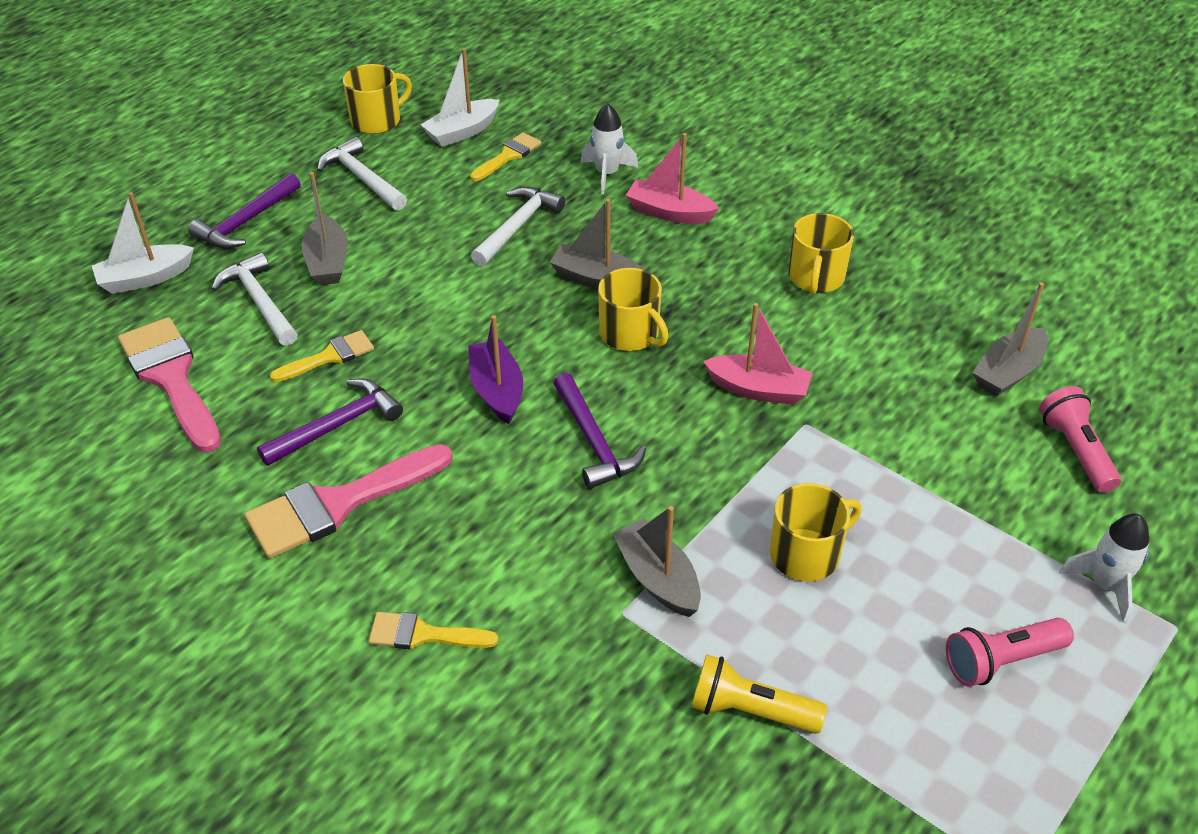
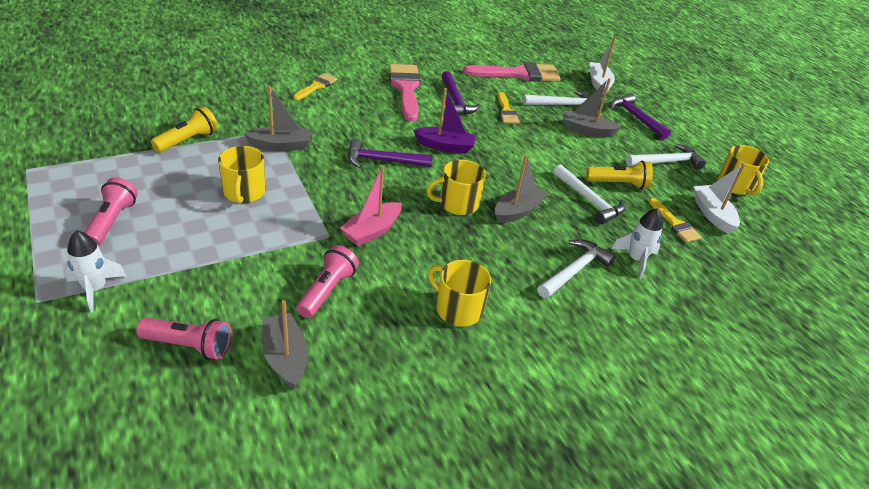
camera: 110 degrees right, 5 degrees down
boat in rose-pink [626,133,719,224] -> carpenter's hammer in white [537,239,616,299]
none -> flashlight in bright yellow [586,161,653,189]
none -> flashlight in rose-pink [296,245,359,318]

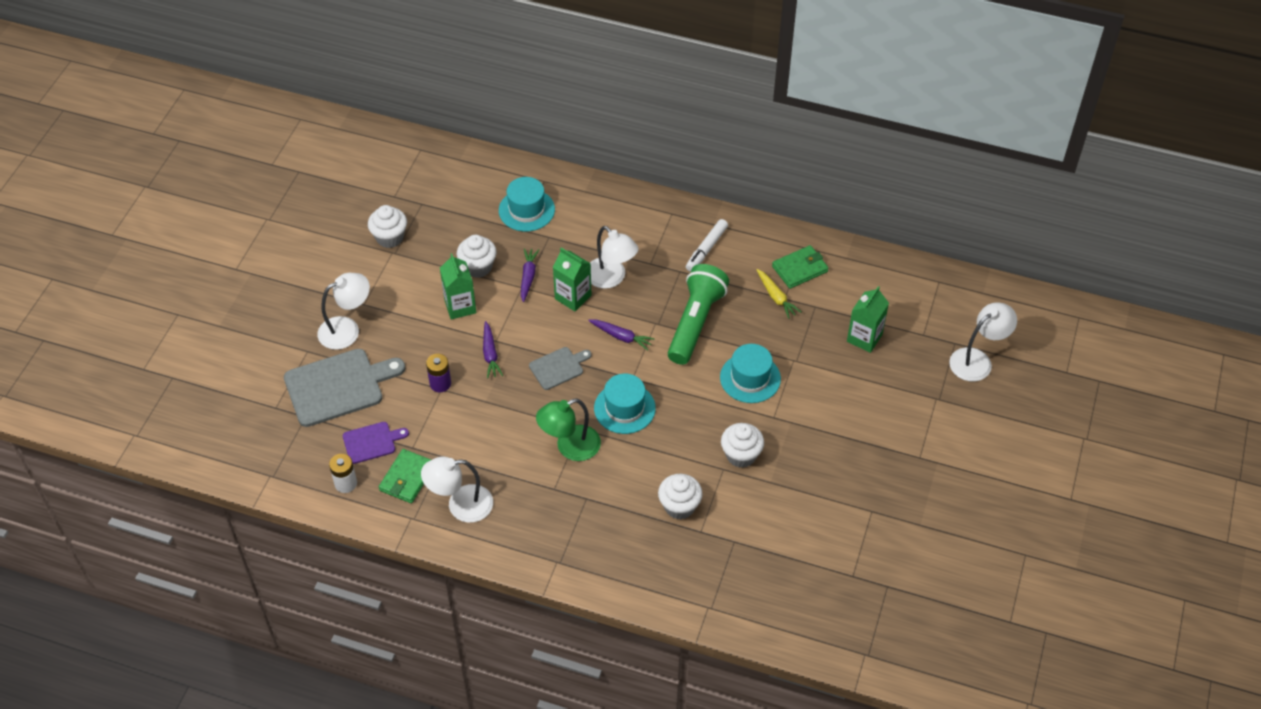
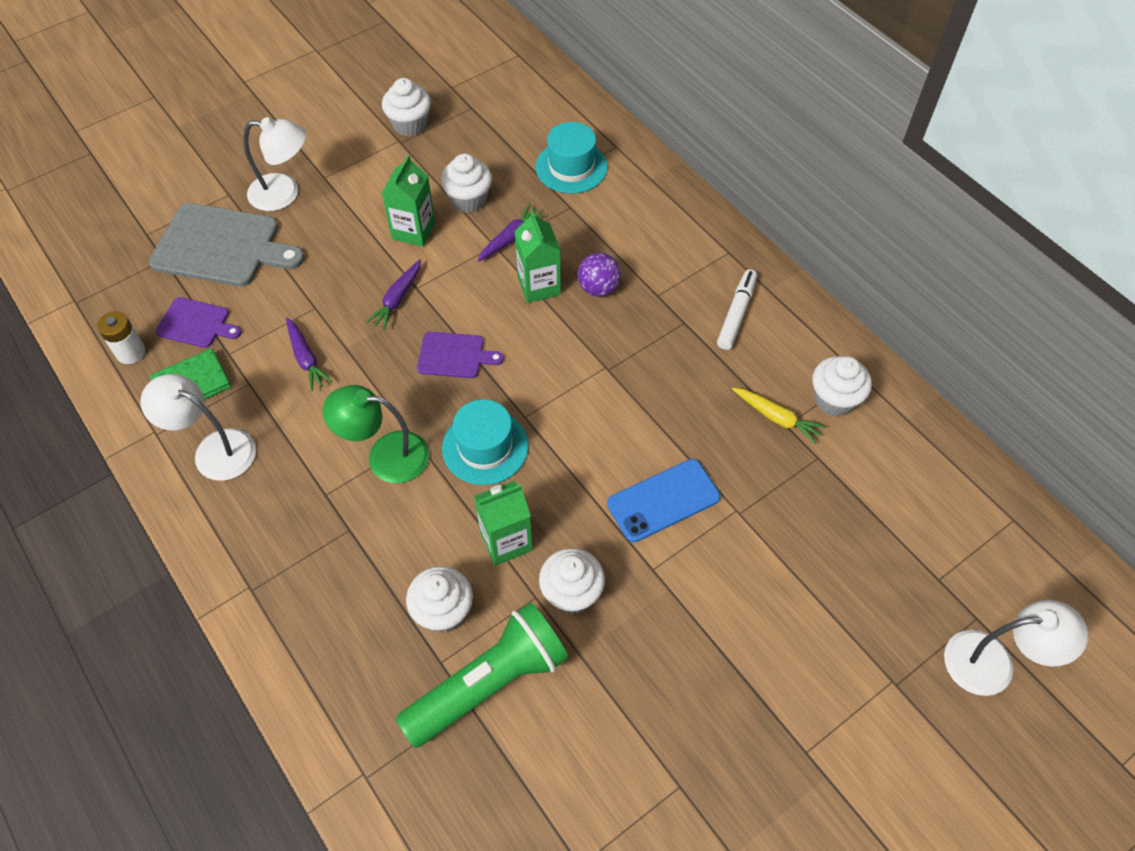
camera: 35 degrees right, 5 degrees up
marker in white [686,219,728,272] -> marker in white [717,269,757,350], 135 degrees clockwise
desk lamp in white [590,226,639,289] -> play ball in violet [578,253,621,297]
card wallet in green [772,245,828,289] -> muffin in white [812,356,872,416]
flashlight in green [668,264,729,365] -> flashlight in green [396,602,569,748], relocated
root vegetable in bright yellow [756,269,801,319] -> root vegetable in bright yellow [732,388,826,444], 60 degrees counterclockwise
juice carton in green [847,286,889,353] -> juice carton in green [474,481,533,566], relocated
root vegetable in violet [588,320,654,351] -> root vegetable in violet [286,318,332,391], relocated
hat in aqua [720,344,781,403] -> phone in blue [607,459,720,542]
cutting board in grey [529,347,592,390] -> cutting board in violet [417,332,504,378]
power cell in violet [426,354,451,392] -> none

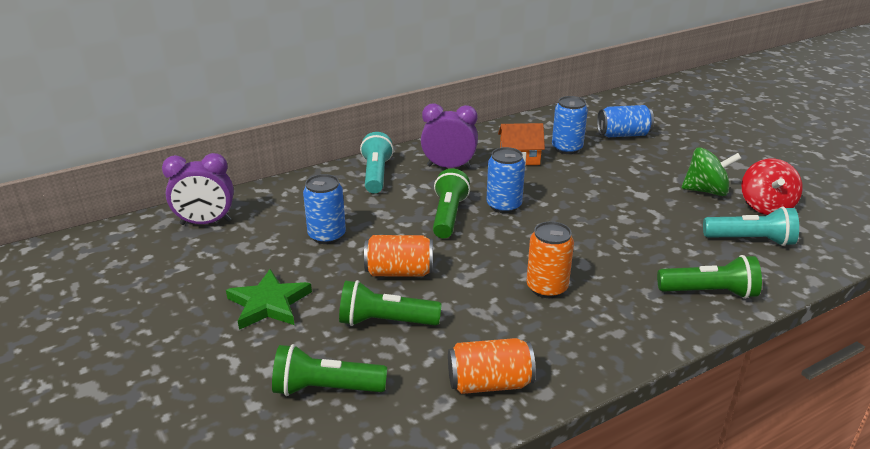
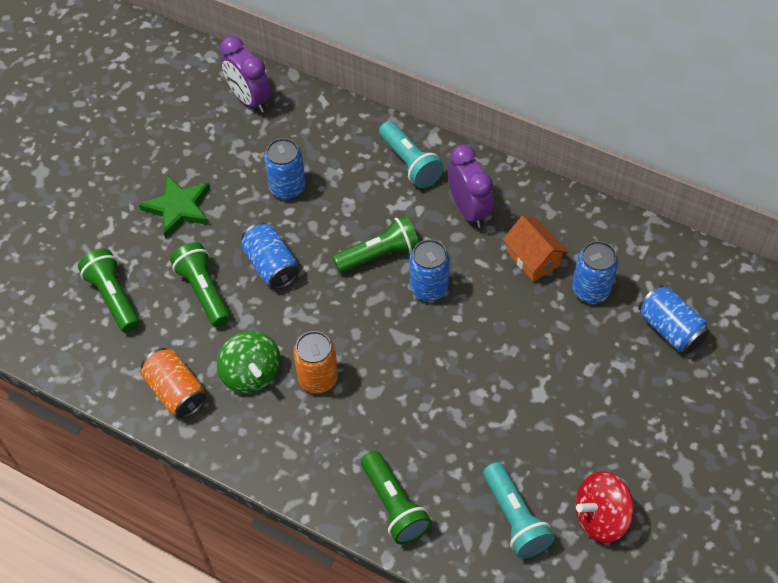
camera: 60 degrees right, 25 degrees up
flashlight in aqua [360,132,394,193] -> flashlight in aqua [379,121,444,188], 90 degrees clockwise
whirligig in green [682,147,741,196] -> whirligig in green [217,331,281,393], relocated
tin in orange [364,235,433,277] -> tin in blue [241,222,299,289]

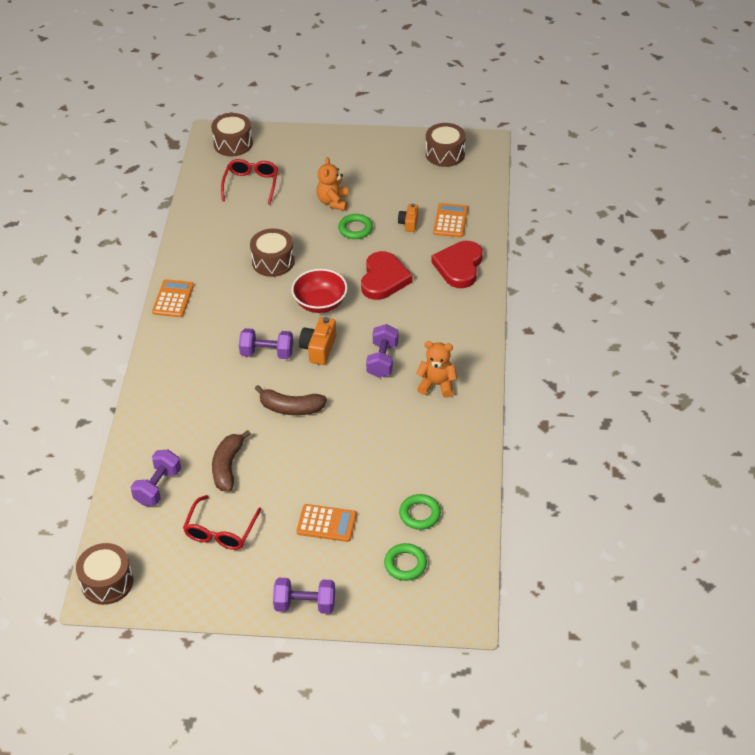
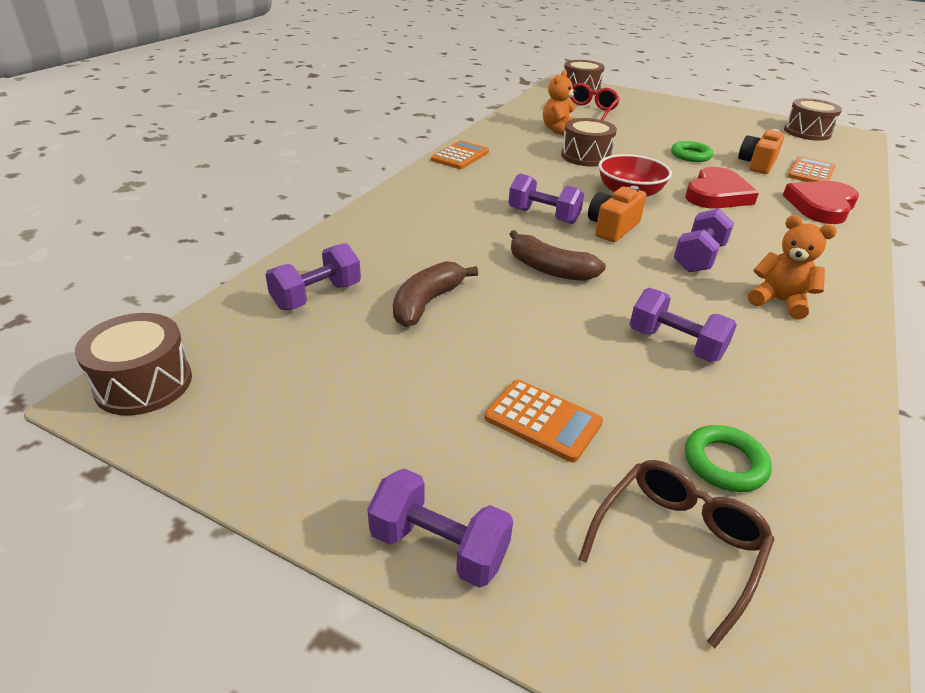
camera: 20 degrees right, 10 degrees down
teddy in orange [317,157,349,211] -> teddy in orange [543,70,577,136], relocated
photo camera in orange [398,204,418,232] -> photo camera in orange [738,129,785,174], x1.52
spectacles in red [183,495,262,550] -> none
torus in green [384,543,427,581] -> spectacles in dark brown [578,460,775,648]
none -> dumbbell in violet [630,288,737,362]

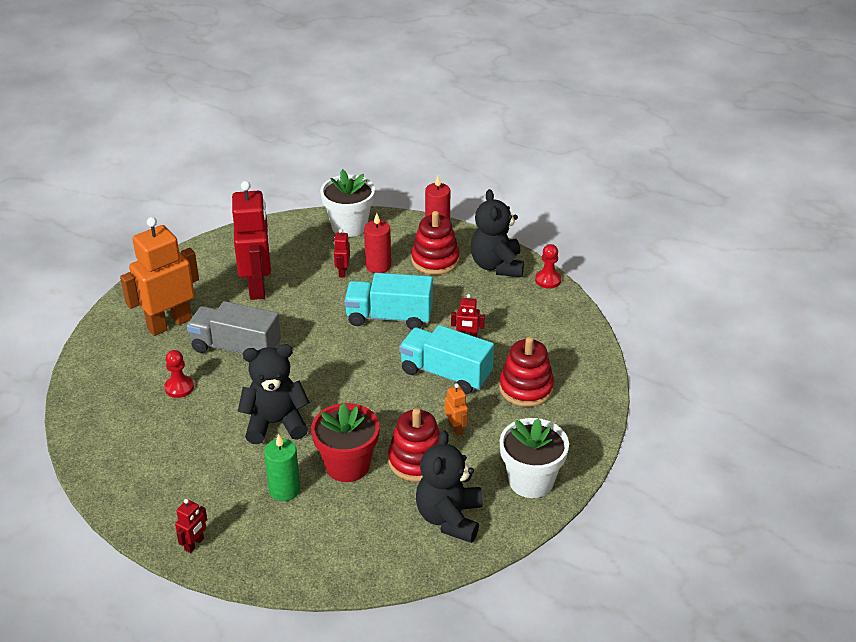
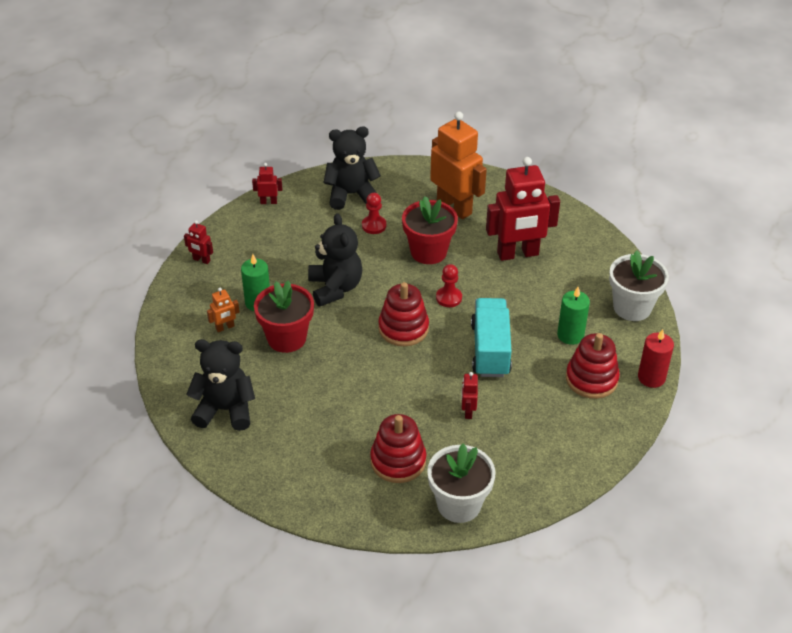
camera: 85 degrees right, 5 degrees up
teddy in black [471,189,524,277] -> teddy in black [324,127,381,210], relocated
wax candle in red [364,213,391,273] -> wax candle in green [557,287,590,345]
robot figure in red [334,229,350,278] -> robot figure in red [252,163,282,204], relocated
game pawn in red [535,244,561,289] -> game pawn in red [436,264,462,307], relocated
lorry in grey [187,301,281,354] -> potted plant in red [402,196,458,264]
lorry in aqua [399,325,494,394] -> none
robot figure in orange [445,384,468,436] -> robot figure in orange [207,288,240,332], relocated
ring stacker in red [388,408,440,482] -> ring stacker in red [378,282,429,346], relocated
potted plant in white [500,418,569,498] -> potted plant in white [427,443,496,523], relocated

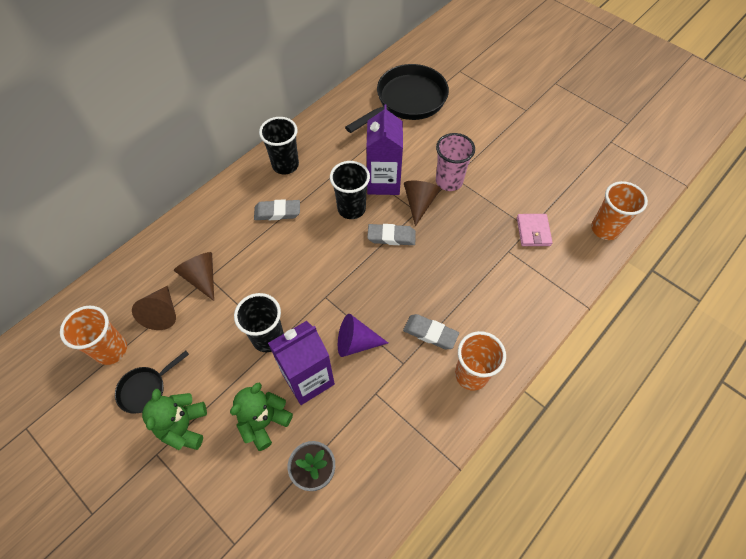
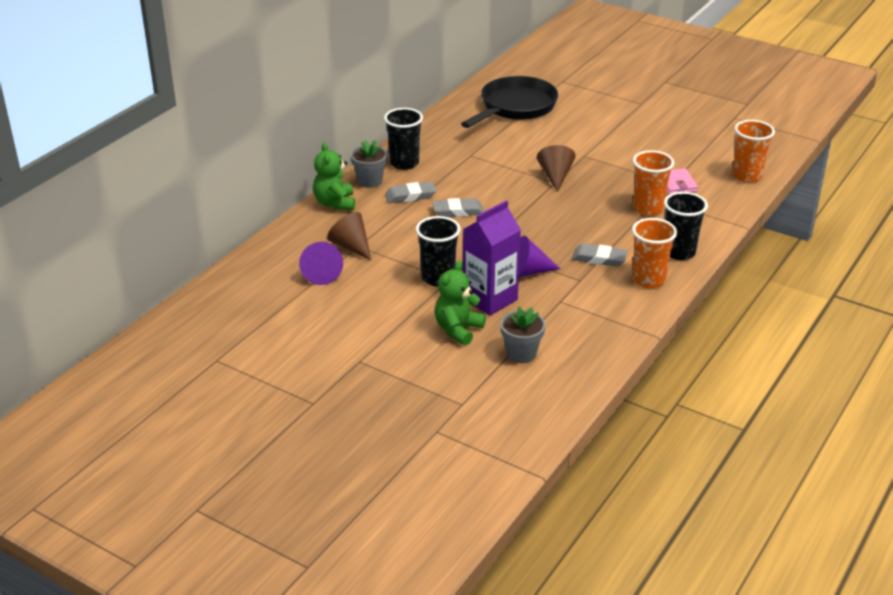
camera: 10 degrees left, 25 degrees down
juice carton in violet [366,105,403,195] -> none
tumbler in rose-pink [436,133,475,191] -> none
tumbler in black [330,161,370,219] -> tumbler in black [664,192,708,260], relocated
gum eraser in grey [367,224,416,245] -> gum eraser in grey [432,198,484,217], relocated
cone in dark brown [132,286,176,330] -> cone in violet [299,242,343,285]
tumbler in orange [60,306,127,365] -> tumbler in orange [633,150,674,216], relocated
skillet in black [115,351,189,414] -> none
teddy in green [142,389,207,450] -> teddy in green [313,142,355,210], relocated
none -> potted plant in grey [350,140,387,188]

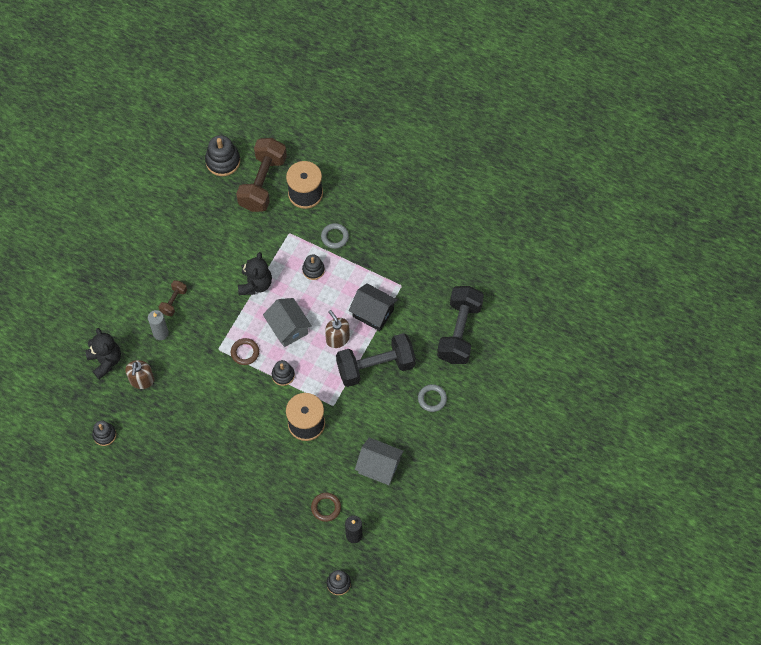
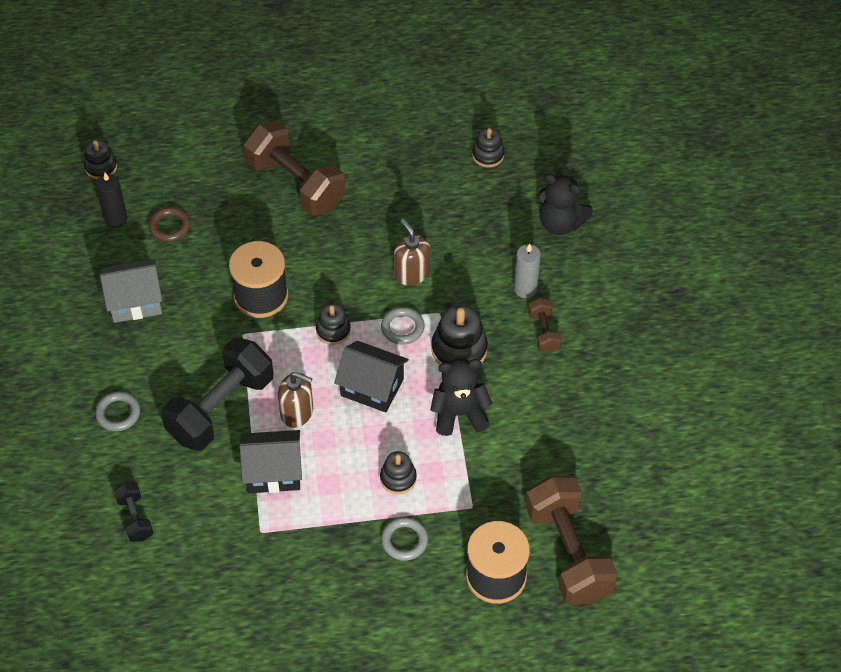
camera: 145 degrees right, 10 degrees down
ring stacker in black [205,135,240,176] -> ring stacker in black [431,305,488,365], relocated
teddy in black [238,252,272,295] -> teddy in black [430,358,492,436], 105 degrees clockwise
dumbbell in black [437,286,484,364] -> dumbbell in black [114,483,153,542], x0.47
house in grey [263,298,312,347] -> house in black [334,341,409,413]
torus in dark brown [231,338,259,365] -> torus in grey [381,307,424,345]
soap pump in dark brown [125,360,154,389] -> soap pump in dark brown [394,219,430,286], relocated
none -> dumbbell in dark brown [243,121,346,216]

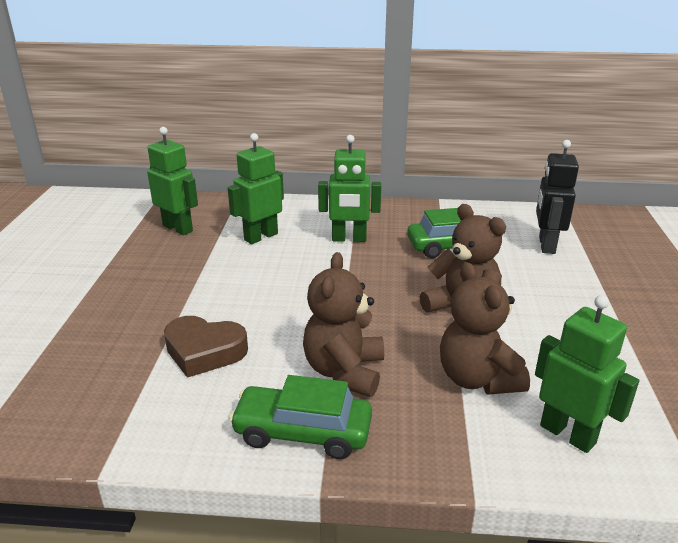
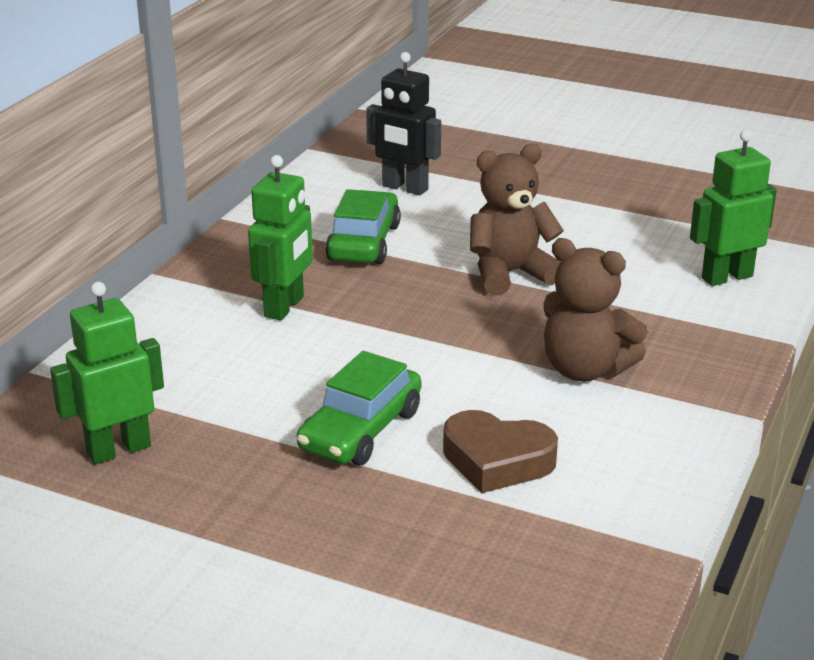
camera: 70 degrees left, 0 degrees up
robot figure in green [228,133,284,244] -> none
teddy in dark brown [440,262,530,395] -> none
love heart in dark brown [164,316,248,378] -> love heart in dark brown [443,410,558,493], 75 degrees clockwise
automobile in green [229,375,372,459] -> automobile in green [297,351,422,465], relocated

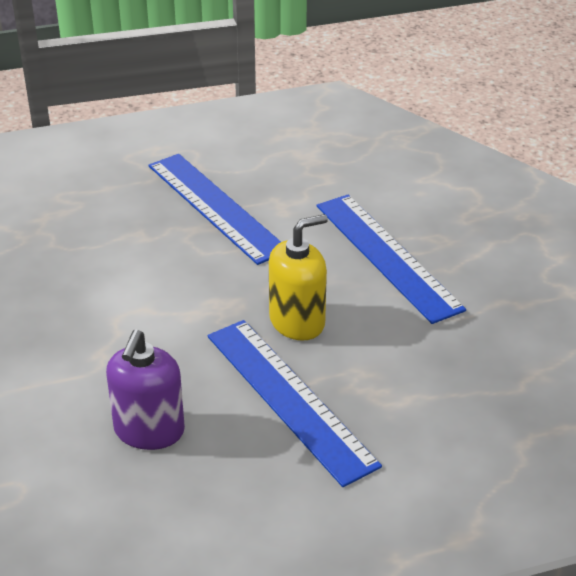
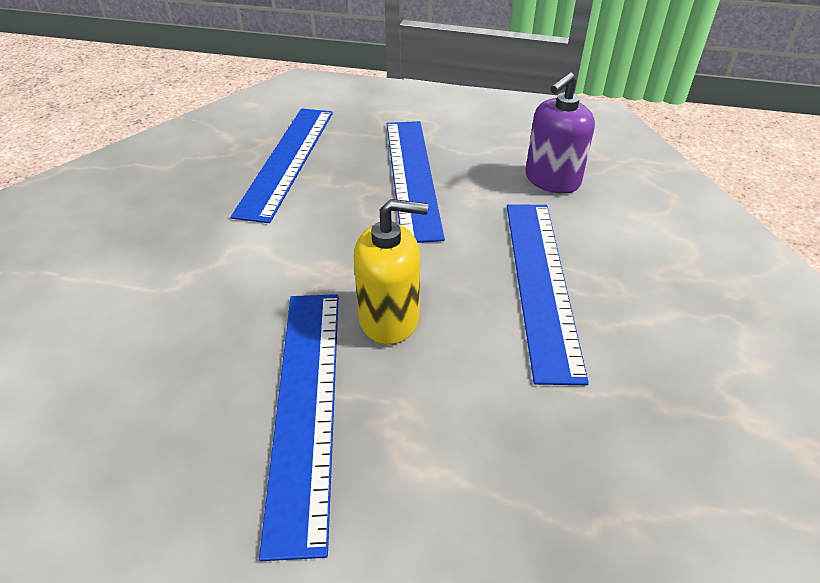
camera: 30 degrees right, 5 degrees up
soap pump in violet [106,330,185,450] -> soap pump in violet [525,72,595,194], relocated
none -> straightedge in blue [231,109,333,223]

